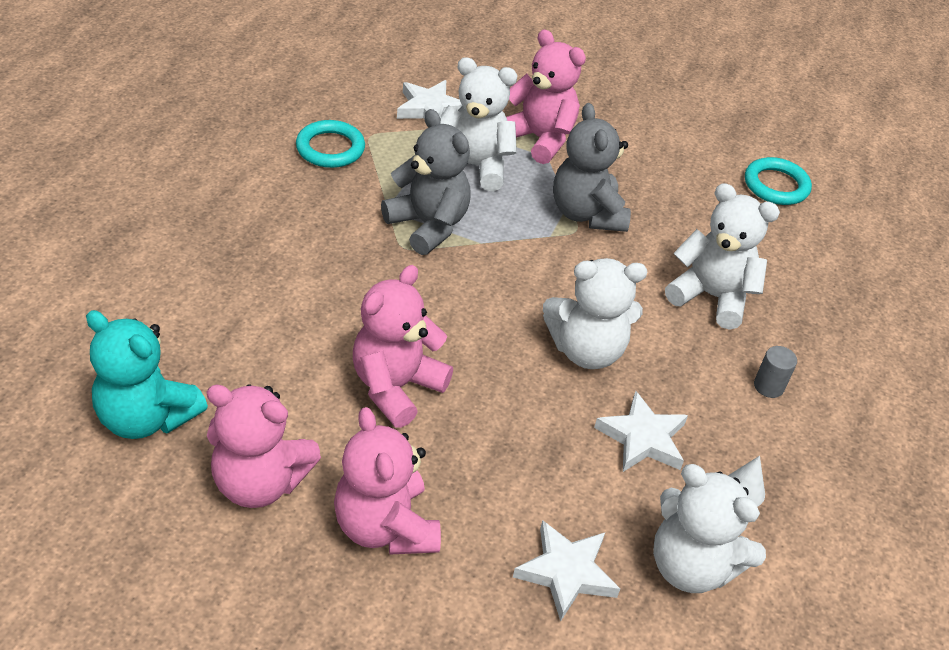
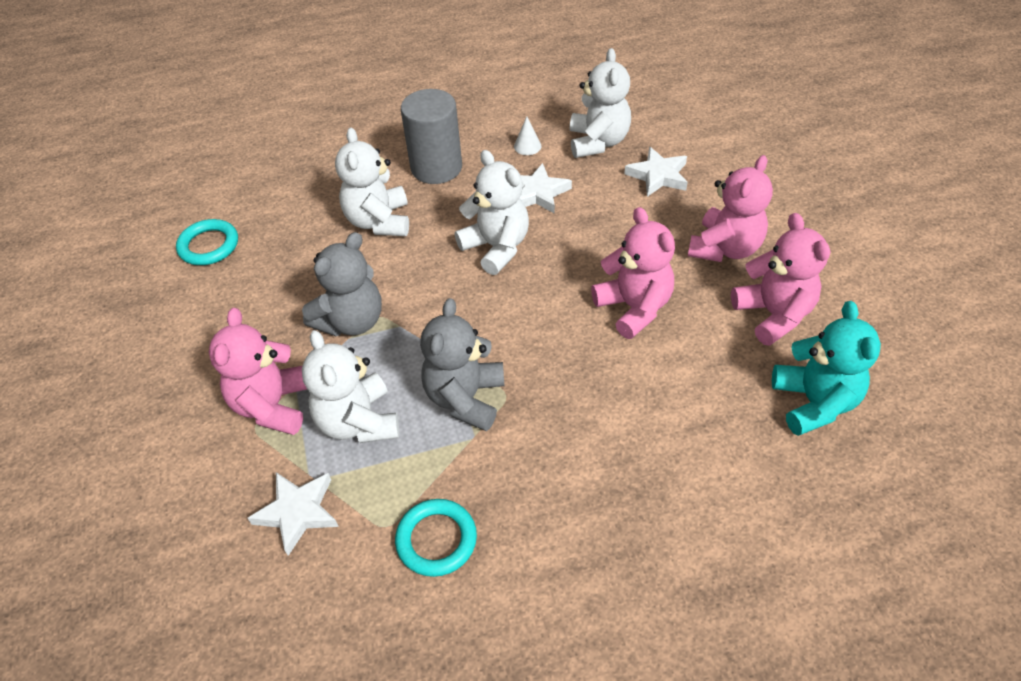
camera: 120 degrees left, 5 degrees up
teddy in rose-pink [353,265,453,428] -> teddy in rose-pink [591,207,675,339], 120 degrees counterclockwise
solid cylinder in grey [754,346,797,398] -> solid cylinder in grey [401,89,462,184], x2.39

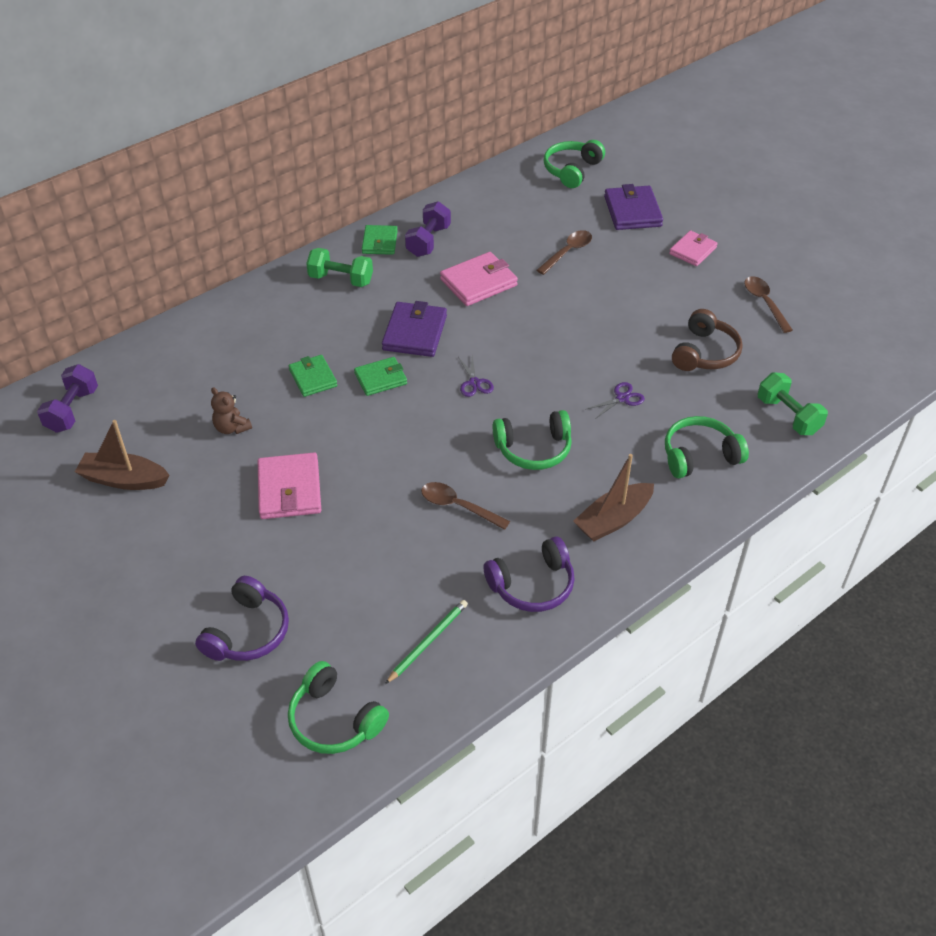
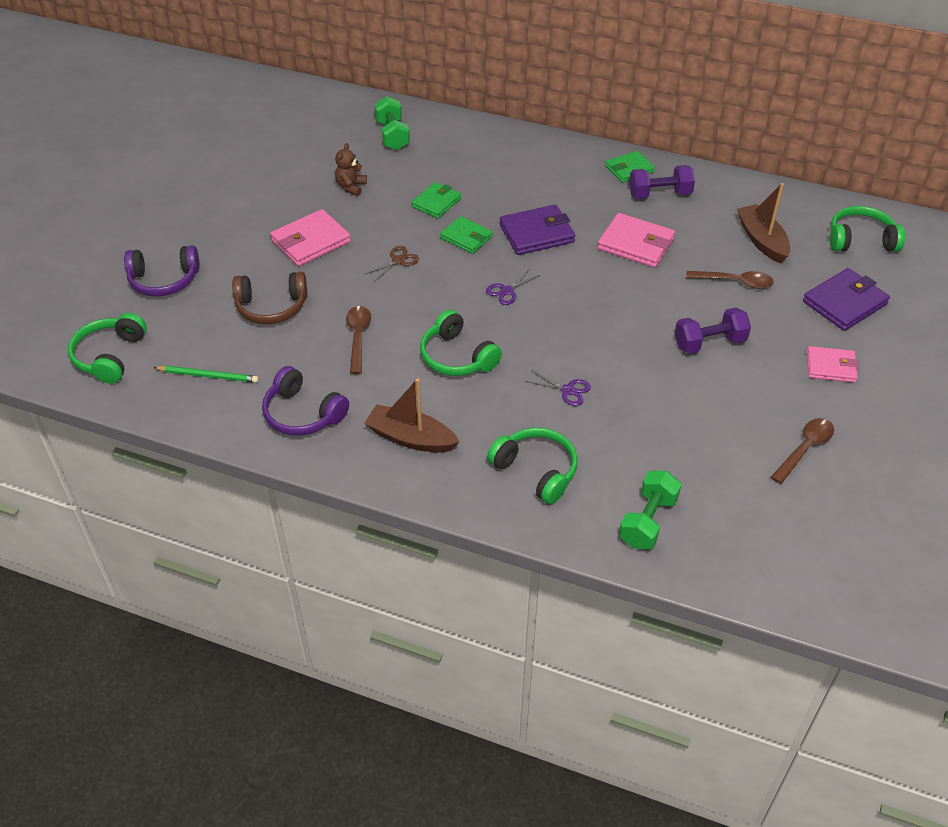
camera: 60 degrees right, 0 degrees up
dumbbell in green [306,248,373,287] -> dumbbell in green [374,96,410,150], relocated
over-ear headphones in dark brown [672,309,743,371] -> over-ear headphones in dark brown [232,272,307,324], relocated
dumbbell in violet [37,364,98,433] -> dumbbell in violet [674,308,751,354], relocated
boat in dark brown [75,420,170,490] -> boat in dark brown [737,183,790,264], relocated
none -> pair of scissors in dark brown [365,246,419,282]

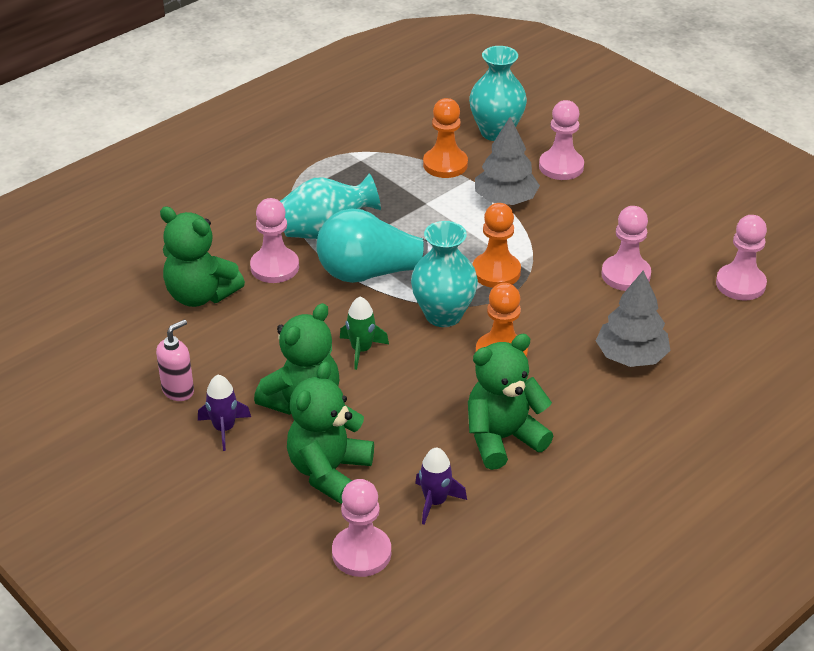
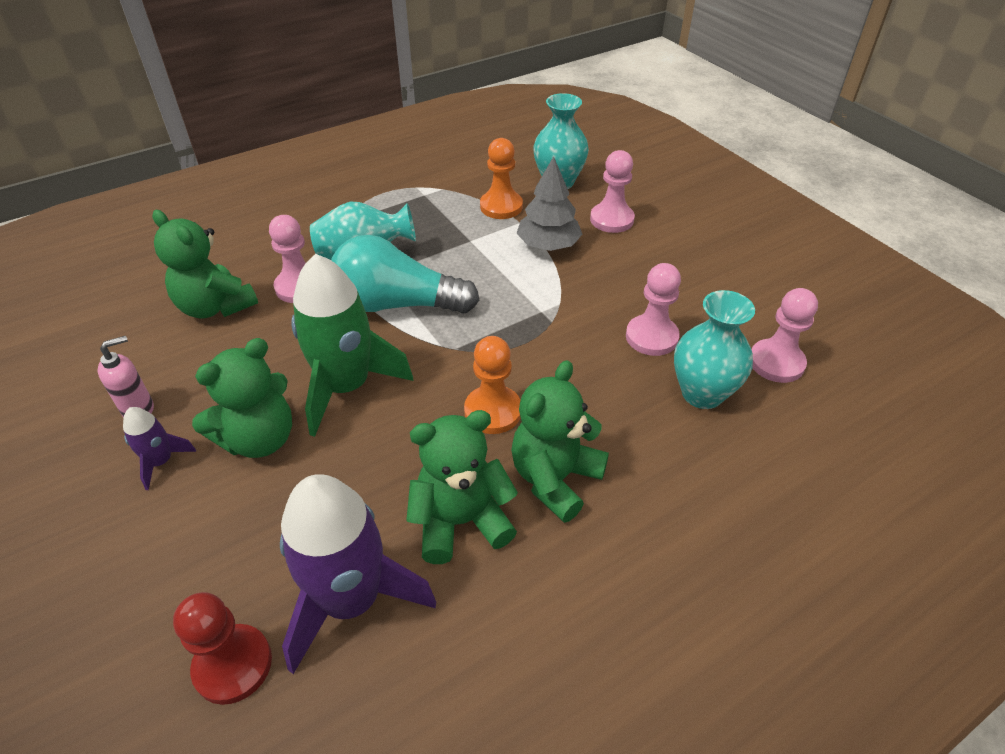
camera: 10 degrees right, 5 degrees up
game pawn in orange [472,203,521,288] -> none
vase in aqua [411,221,478,327] -> vase in aqua [674,290,755,409], relocated
tree in grey [596,270,670,367] -> none
toy rocket in green [340,297,389,370] -> toy rocket in green [291,254,414,437], x2.16
teddy in green [287,362,374,504] -> teddy in green [511,360,609,523], relocated
toy rocket in violet [415,447,467,525] -> toy rocket in violet [280,474,436,674], x2.16
game pawn in rose-pink [332,479,391,577] -> game pawn in red [173,592,272,705]

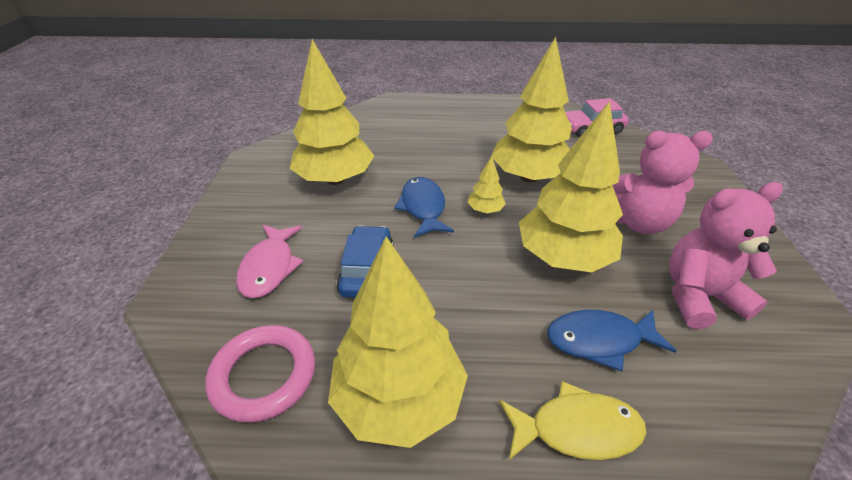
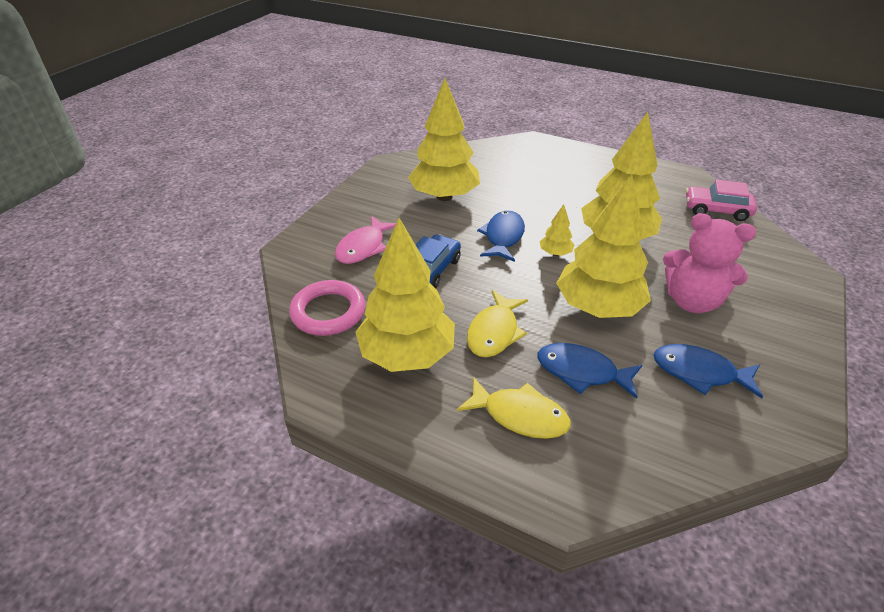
camera: 25 degrees right, 0 degrees up
teddy in rose-pink [669,182,783,329] -> fish in blue [653,344,763,399]
none -> fish in bright yellow [467,290,528,357]

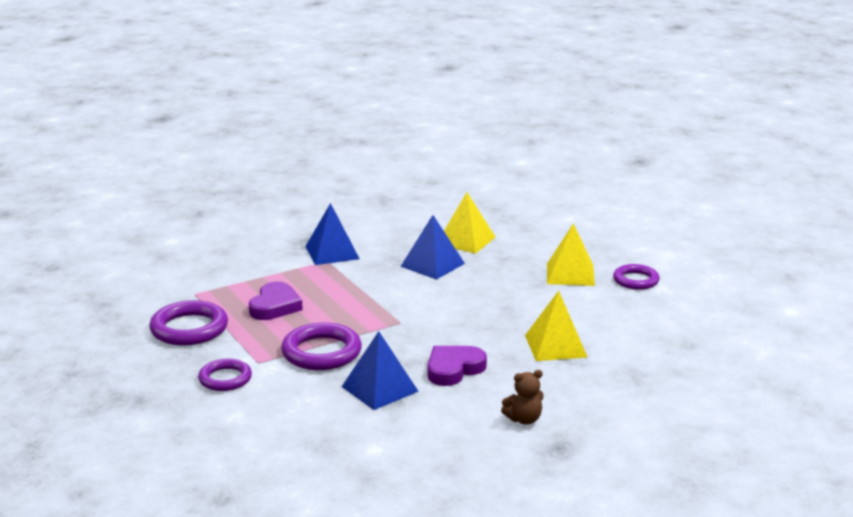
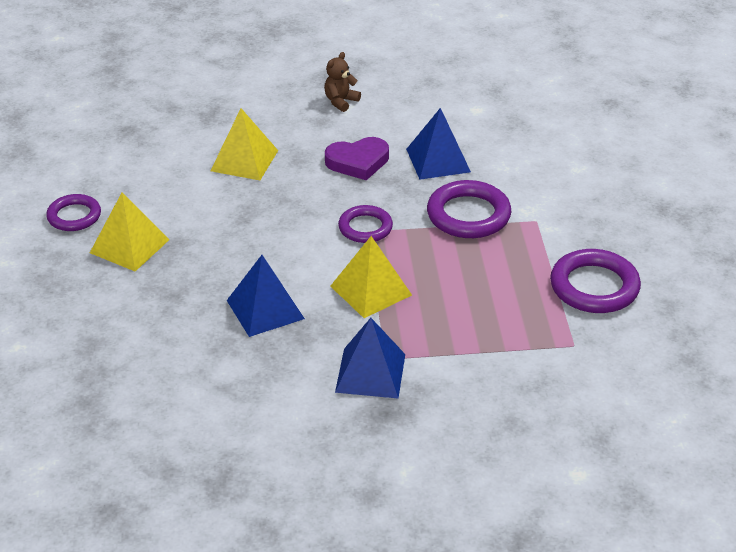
camera: 155 degrees left, 15 degrees up
pyramid shape in bright yellow [444,192,495,254] -> pyramid shape in bright yellow [330,236,412,318], relocated
love heart in violet [249,282,303,320] -> none
torus in violet [198,359,252,391] -> torus in violet [338,205,393,243], relocated
teddy in dark brown [501,370,544,425] -> teddy in dark brown [324,52,361,112], 60 degrees counterclockwise

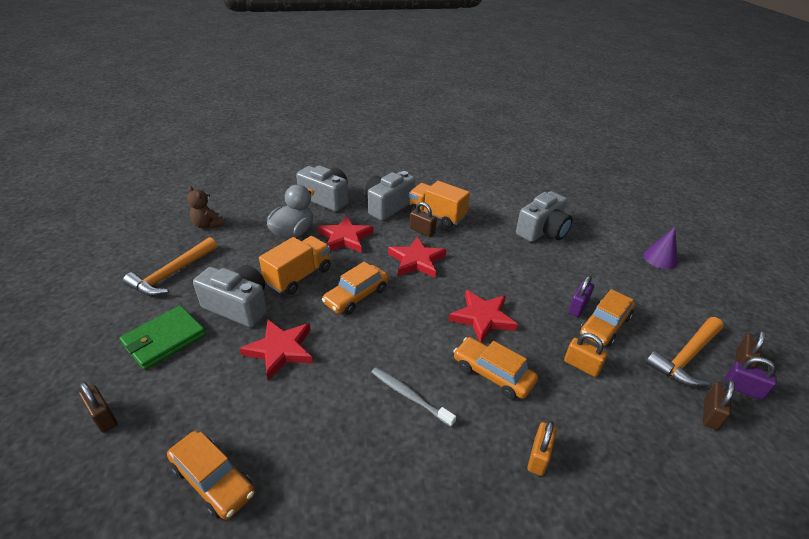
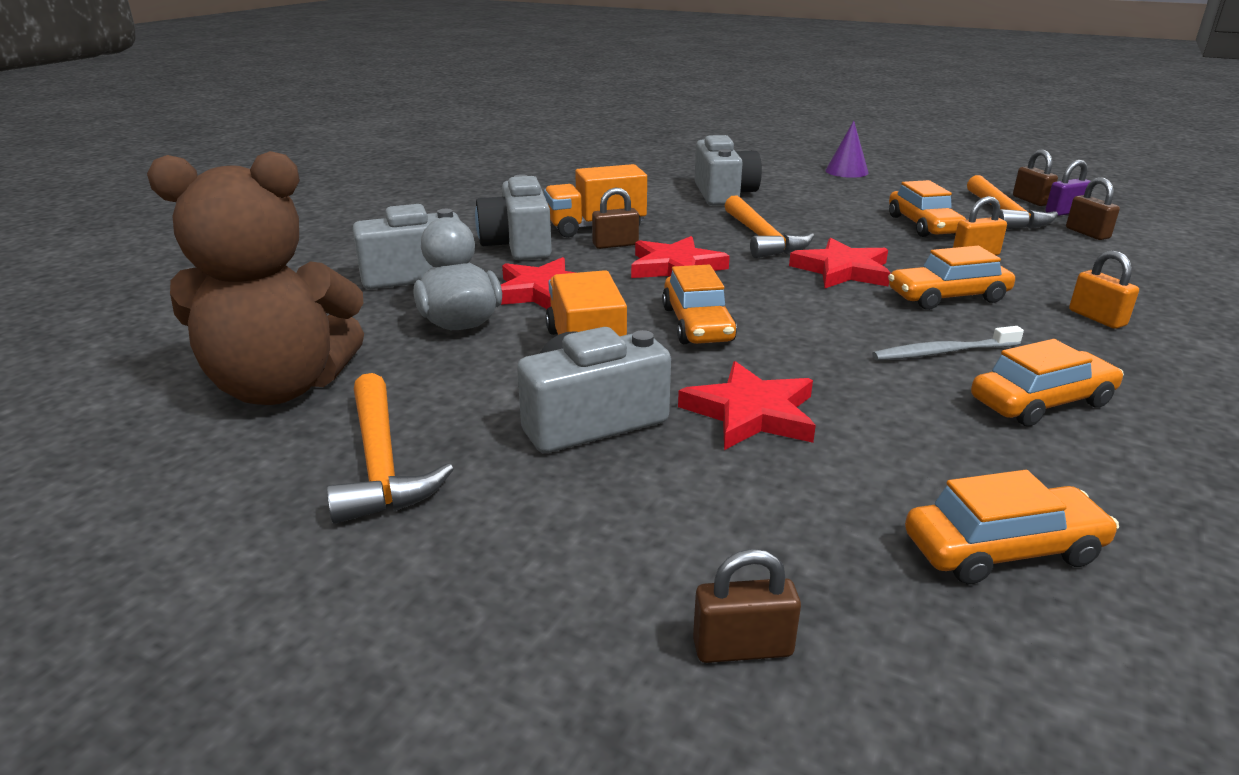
camera: 50 degrees left, 10 degrees down
teddy in dark brown [187,186,225,228] -> teddy in dark brown [147,151,364,405], x2.27
small lock in violet [568,275,594,317] -> none
card wallet in green [119,305,206,370] -> none
none -> carpenter's hammer in orange [724,195,814,258]
none -> automobile in orange [971,339,1124,426]

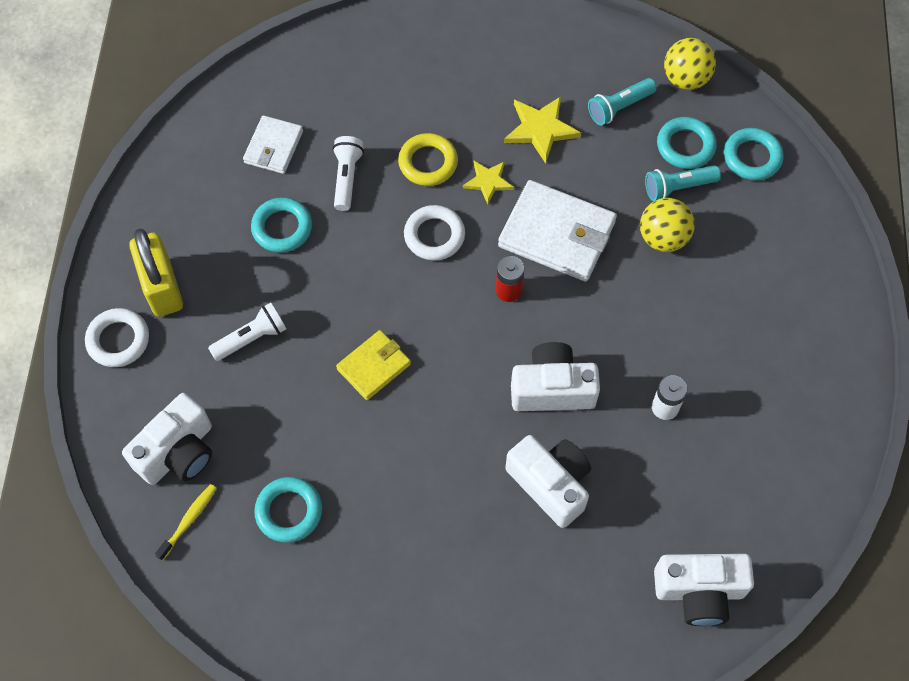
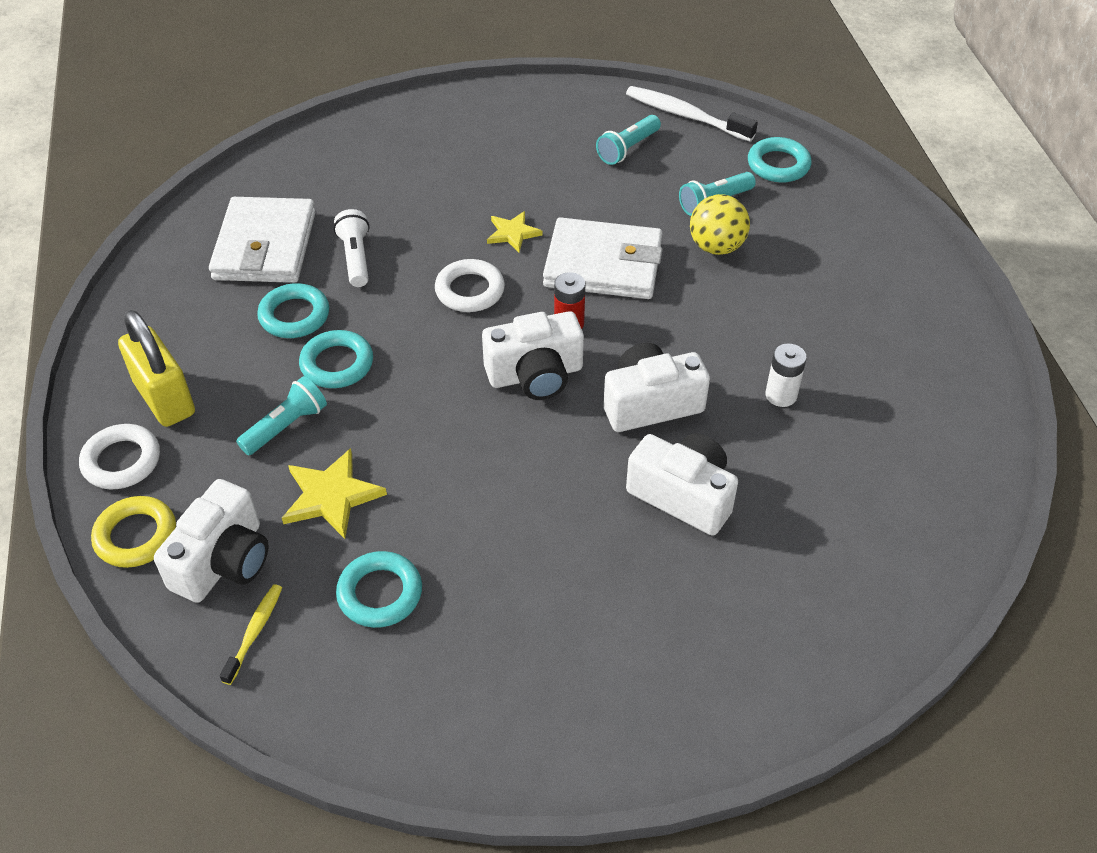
camera: 15 degrees left, 15 degrees down
play ball in bright yellow [664,38,716,90] -> toothbrush in white [626,86,758,142]
star in bright yellow [504,96,581,164] -> star in bright yellow [282,448,387,539], relocated
card wallet in white [243,115,303,174] -> card wallet in white [209,197,316,283], x1.72
torus in aqua [657,117,717,169] -> torus in aqua [299,330,373,388], relocated
torus in bright yellow [398,133,458,186] -> torus in bright yellow [91,496,176,568], relocated
flashlight in white [208,303,286,361] -> flashlight in aqua [236,376,327,455]
card wallet in bright yellow [336,330,411,400] -> none
photo camera in white [654,554,754,626] -> photo camera in white [482,311,584,400], relocated

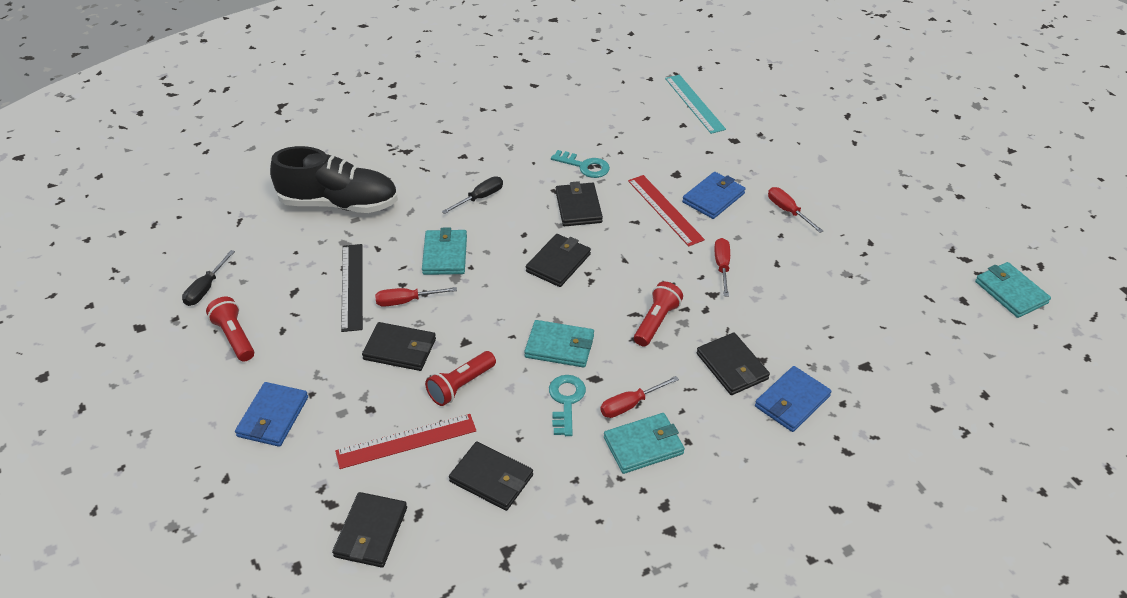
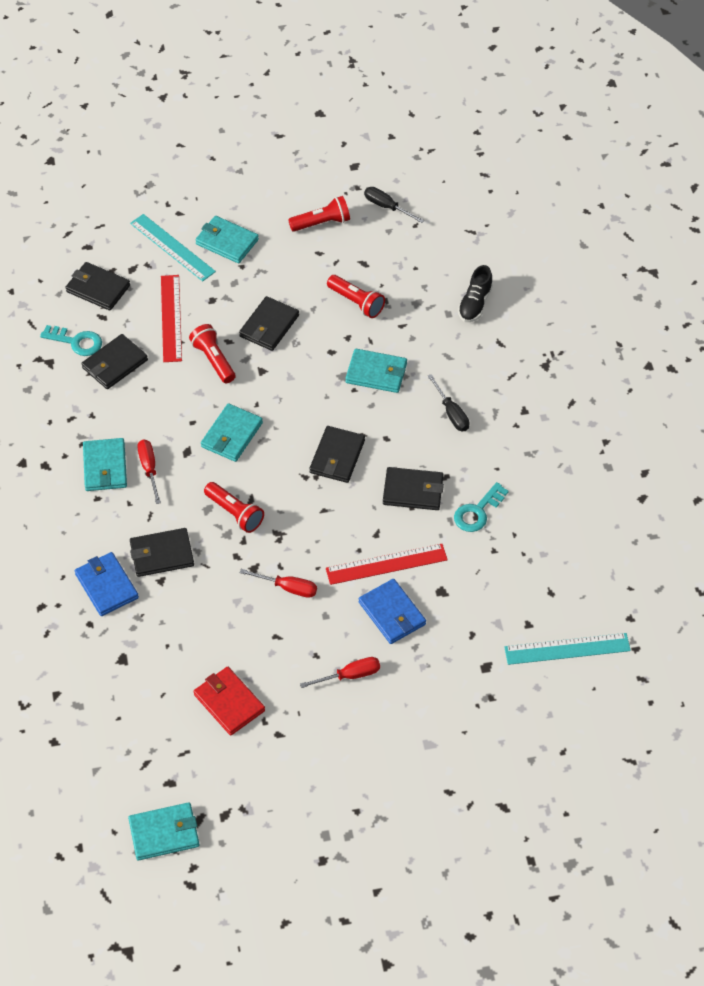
camera: 105 degrees right, 10 degrees up
sneaker in black [270,146,398,213] -> sneaker in black [458,265,493,322], x0.51
card wallet in black [526,234,591,287] -> card wallet in black [310,426,365,483], 60 degrees clockwise
straightedge in black [341,244,363,332] -> flashlight in red [327,275,385,318]
flat screwdriver in red [375,287,457,307] -> none
latchkey in aqua [549,375,586,436] -> latchkey in aqua [40,325,102,356], relocated
card wallet in blue [235,382,308,447] -> card wallet in aqua [195,216,259,263]
none -> straightedge in aqua [130,214,216,281]
none -> card wallet in red [194,667,265,736]

